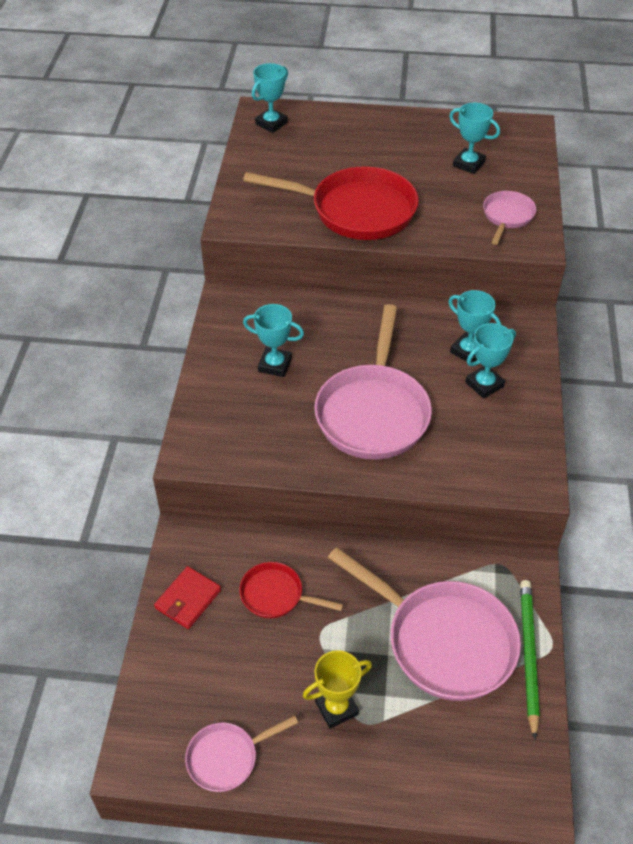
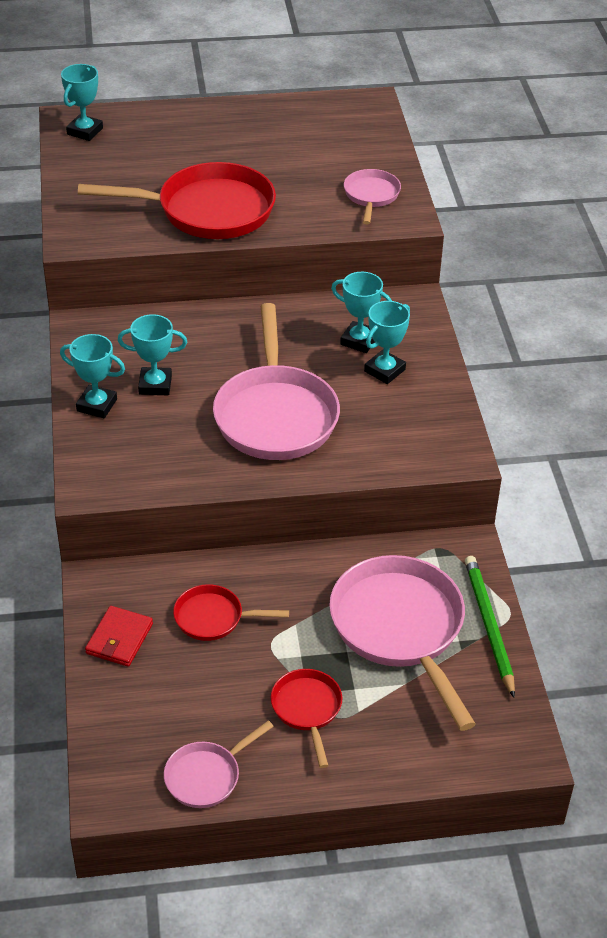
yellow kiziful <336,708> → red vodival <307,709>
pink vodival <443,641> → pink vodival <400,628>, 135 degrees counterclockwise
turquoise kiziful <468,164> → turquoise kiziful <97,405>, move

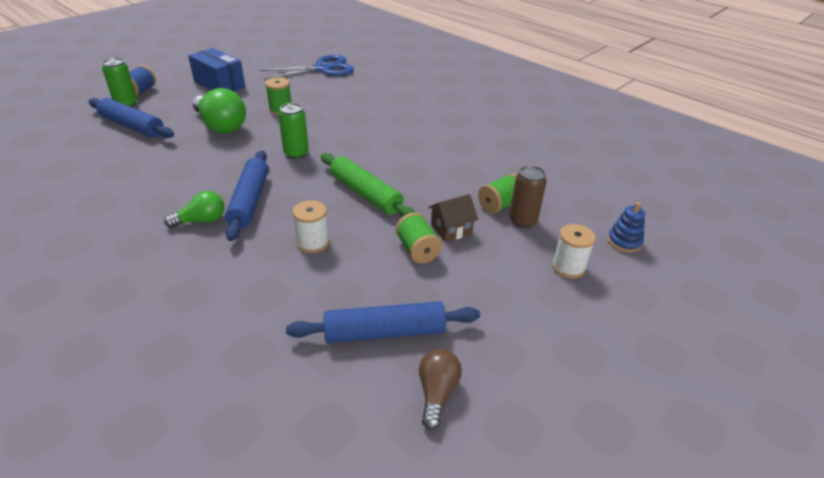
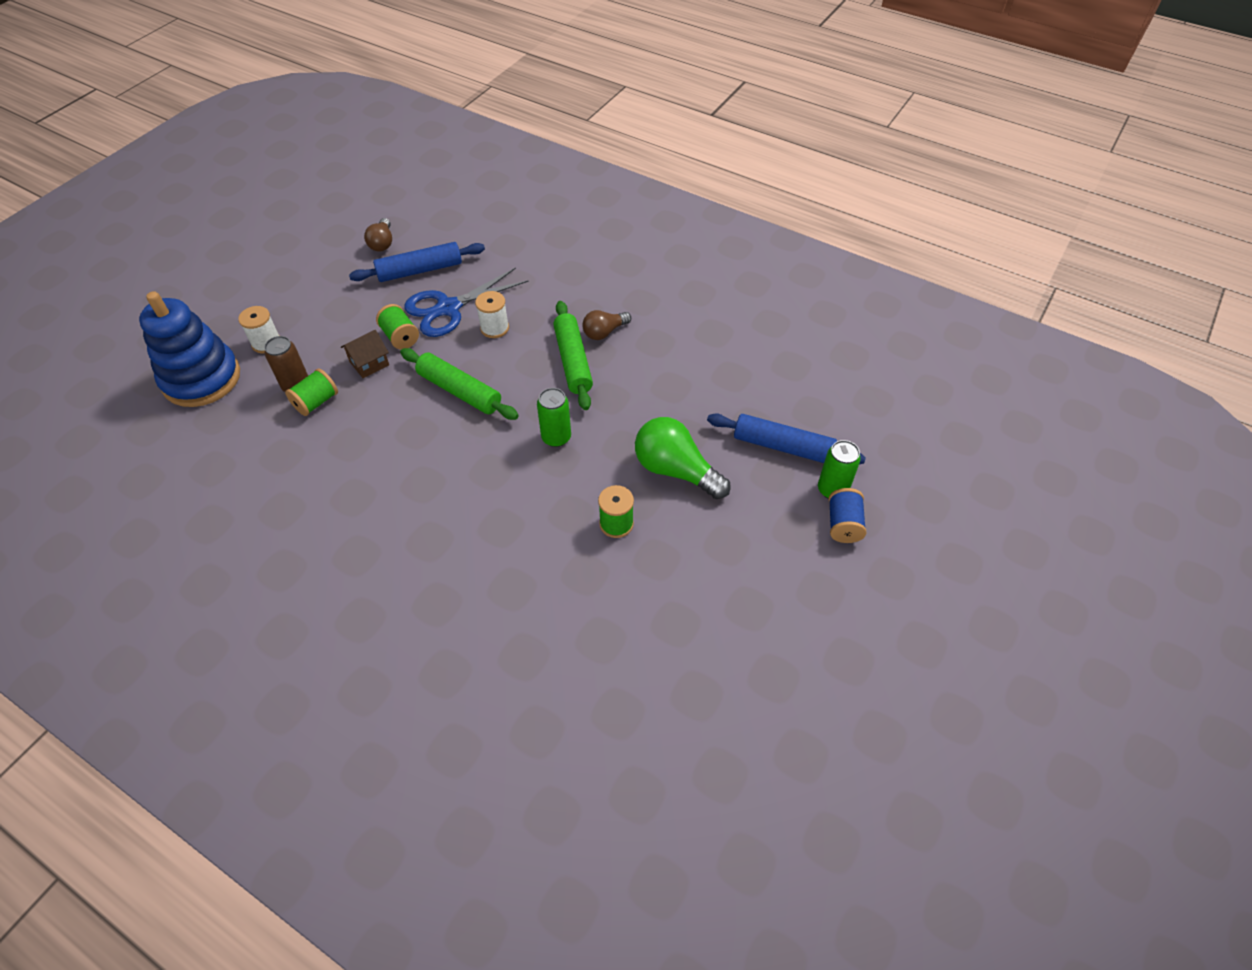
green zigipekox <201,220> → brown zigipekox <604,332>
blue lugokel <219,84> → -
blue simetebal <250,201> → green simetebal <573,361>
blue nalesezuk <323,69> → blue nalesezuk <448,308>, move
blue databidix <624,242> → blue databidix <201,379>, x2.41

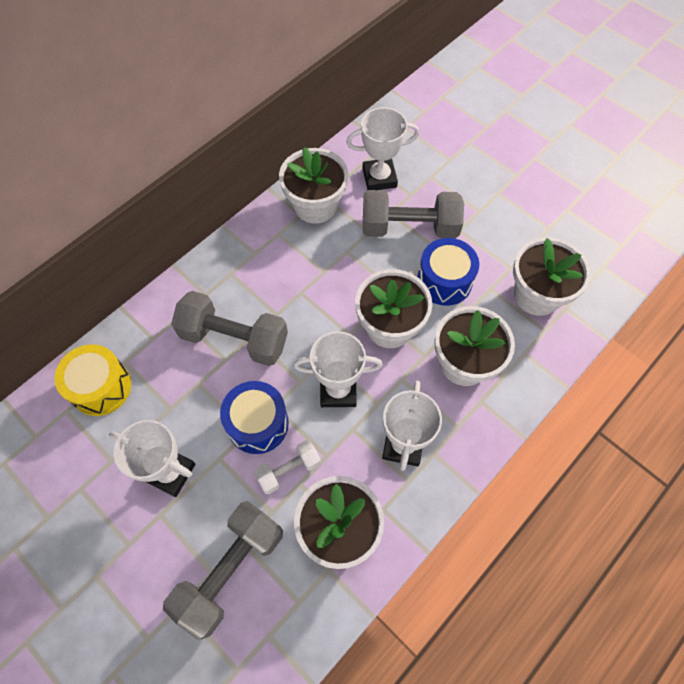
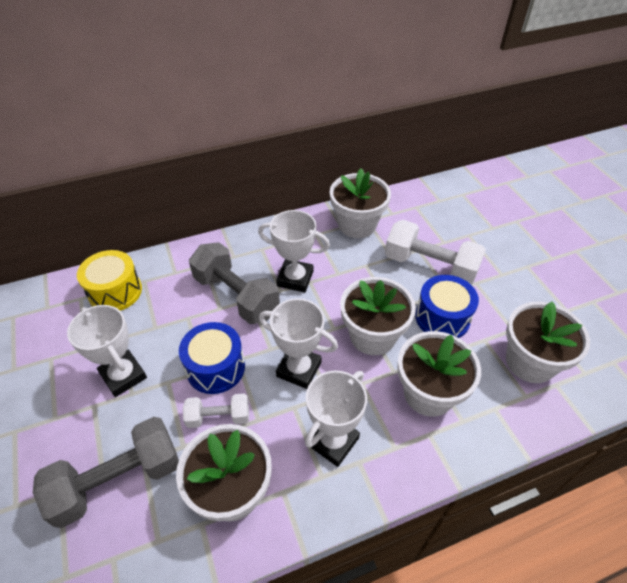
white kiziful <379,178> → white kiziful <295,279>, move
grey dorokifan <409,228> → white dorokifan <430,266>

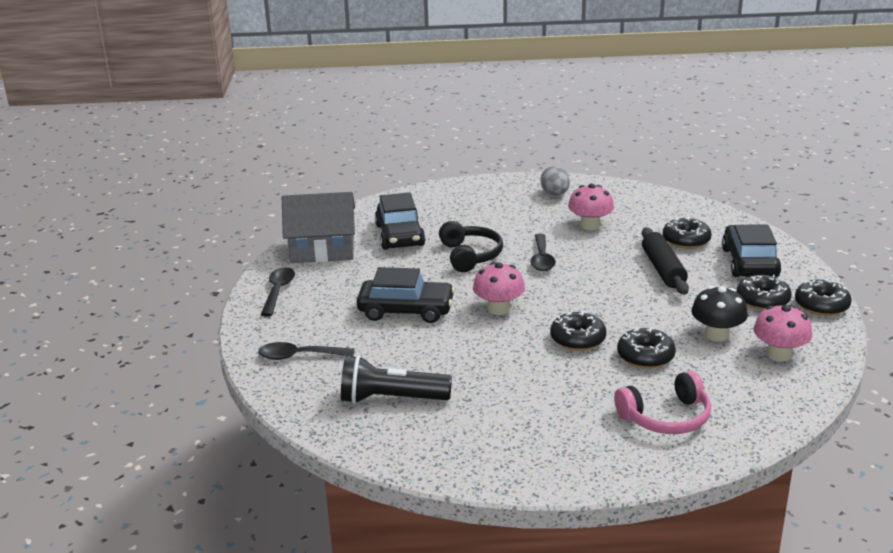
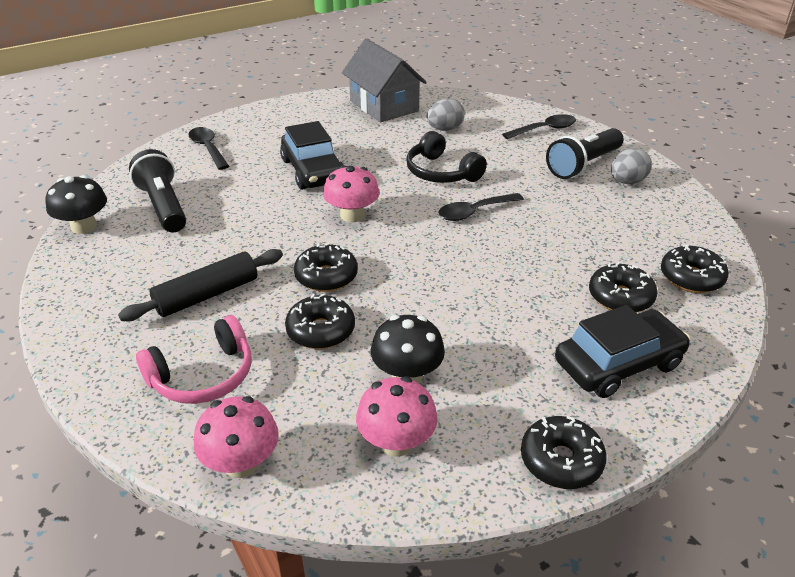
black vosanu <278,291> → black vosanu <544,129>, move
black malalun <400,235> → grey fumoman <445,129>
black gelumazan <470,256> → black gelumazan <441,172>, 90 degrees clockwise
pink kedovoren <590,225> → pink kedovoren <241,463>, move
pink gelumazan <666,417> → pink gelumazan <203,376>, 75 degrees counterclockwise
black simetebal <663,269> → black simetebal <207,295>, move
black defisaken <762,300> → black defisaken <691,278>, move
- → black kedovoren <84,226>
- → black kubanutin <583,165>

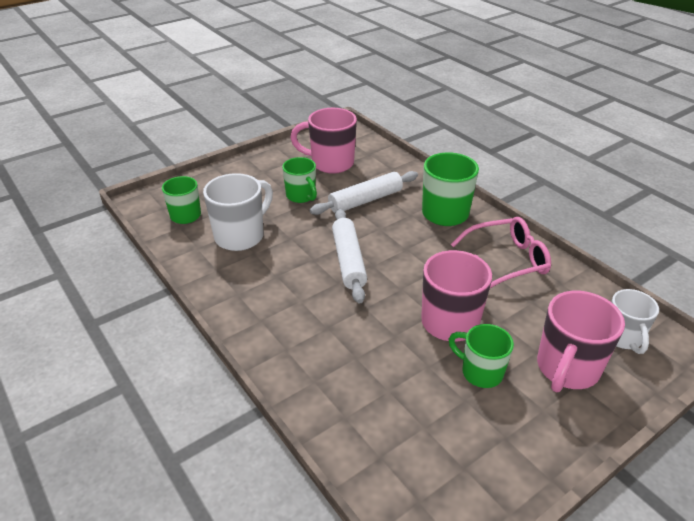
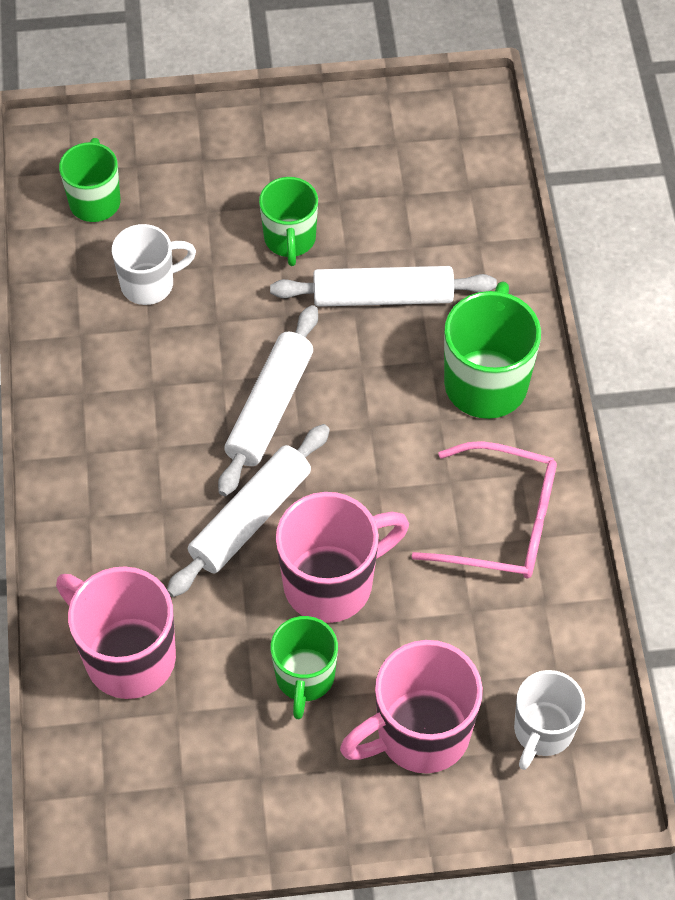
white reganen <241,236> → white reganen <149,284>, x0.65
pink reganen <331,163> → pink reganen <127,656>, move
green reganen <480,372> → green reganen <304,678>, 150 degrees counterclockwise
- → white simetebal <251,517>

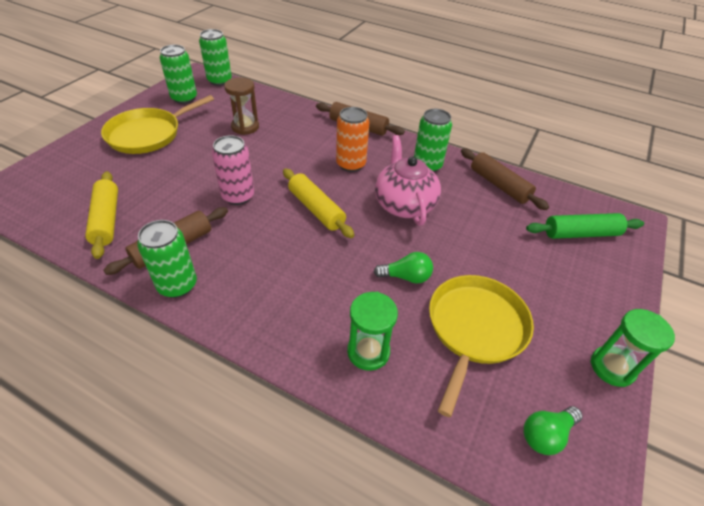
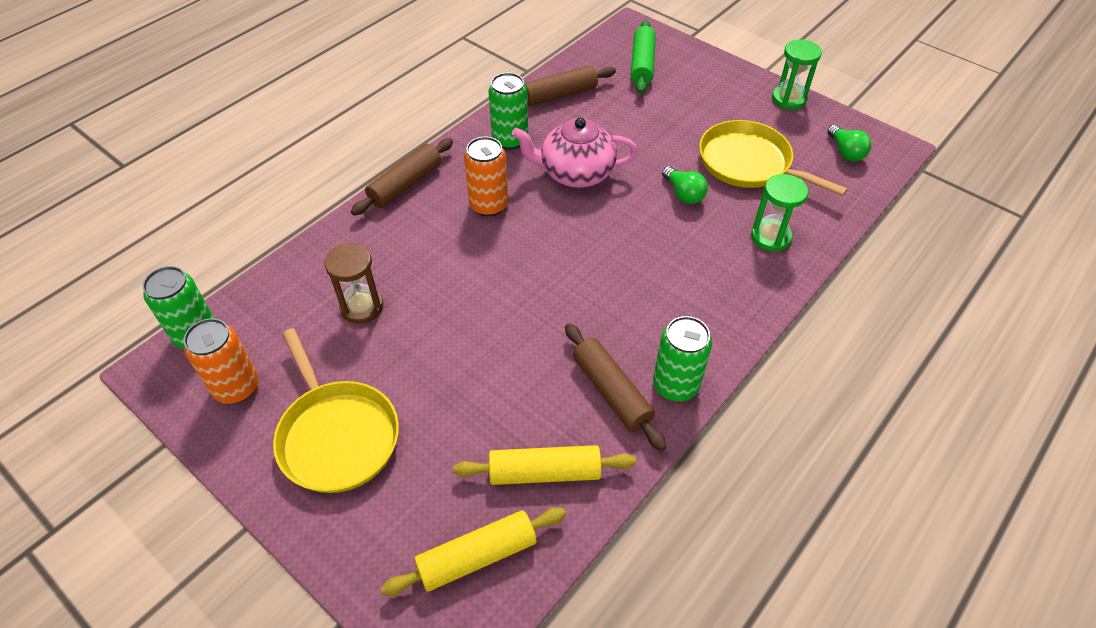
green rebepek <184,98> → orange rebepek <236,387>
pink rebepek <238,196> → -
yellow simetebal <316,209> → yellow simetebal <477,556>, move
green zigipekox <406,277> → green zigipekox <683,194>, 135 degrees clockwise

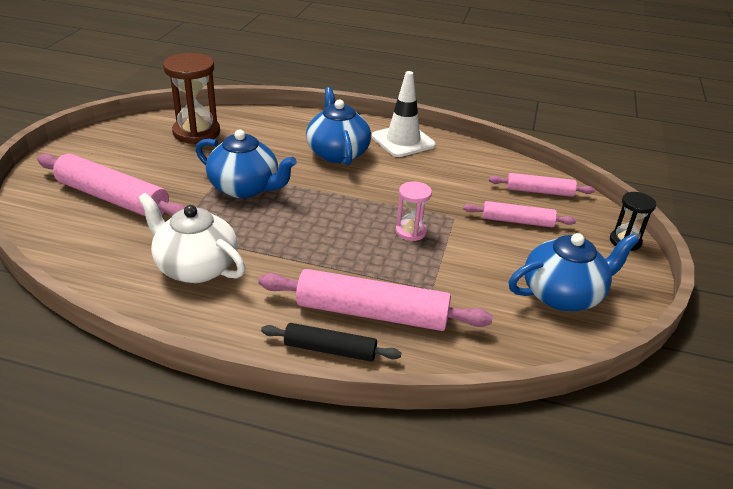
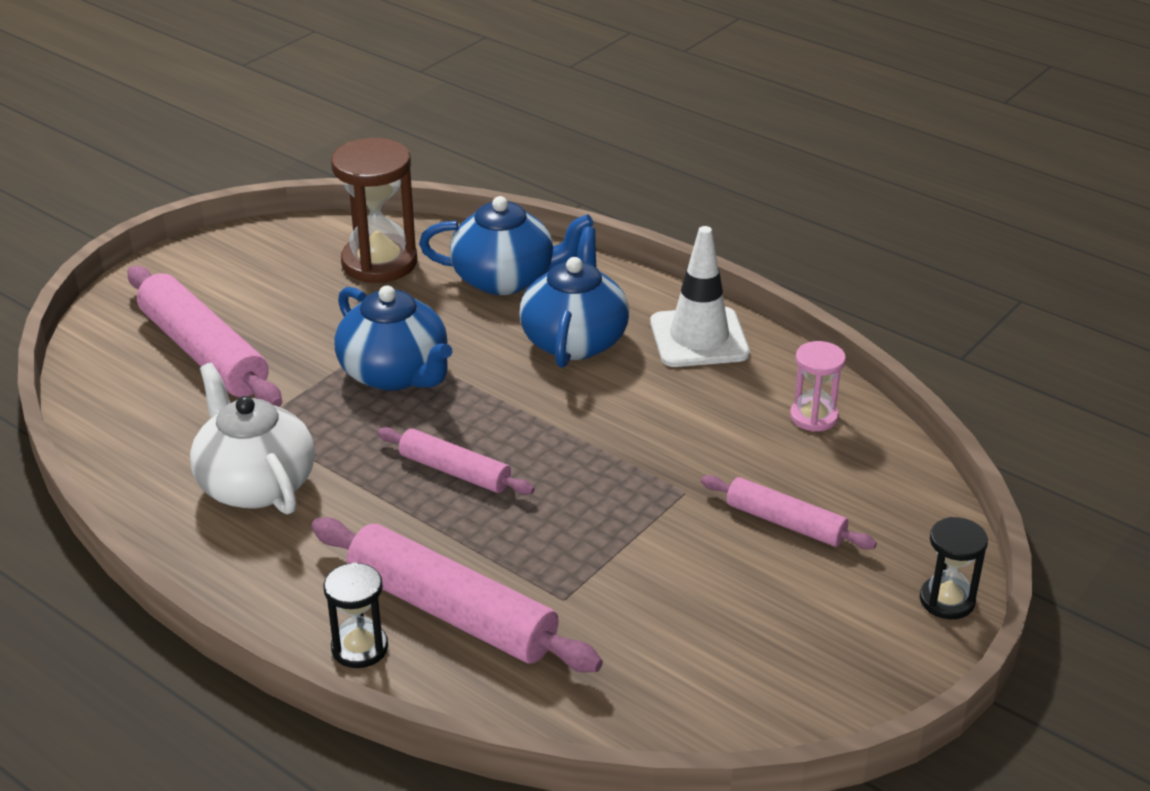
black simetebal <330,350> → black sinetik <360,648>
pink sinetik <411,231> → pink sinetik <814,417>, move
pink simetebal <539,191> → pink simetebal <455,471>, move
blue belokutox <563,295> → blue belokutox <505,279>, move

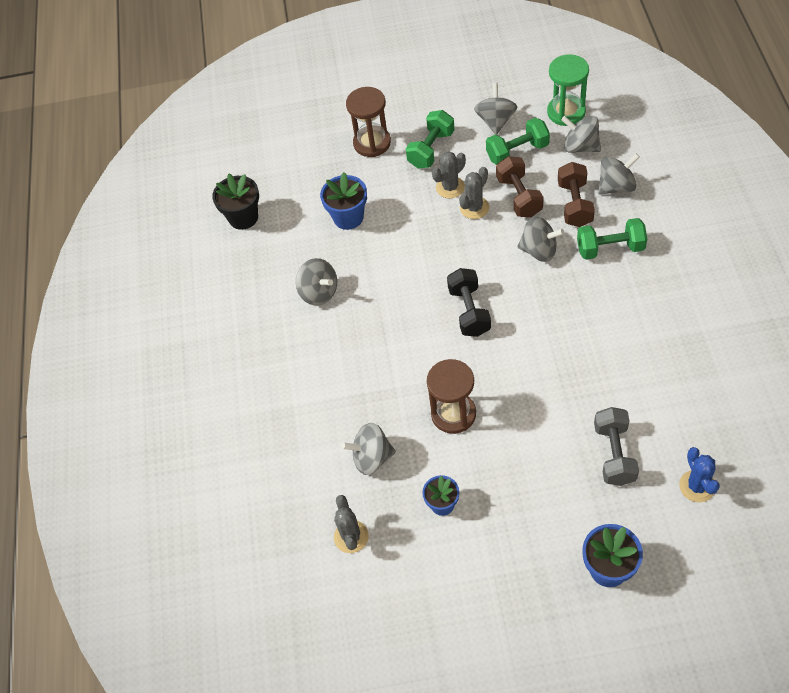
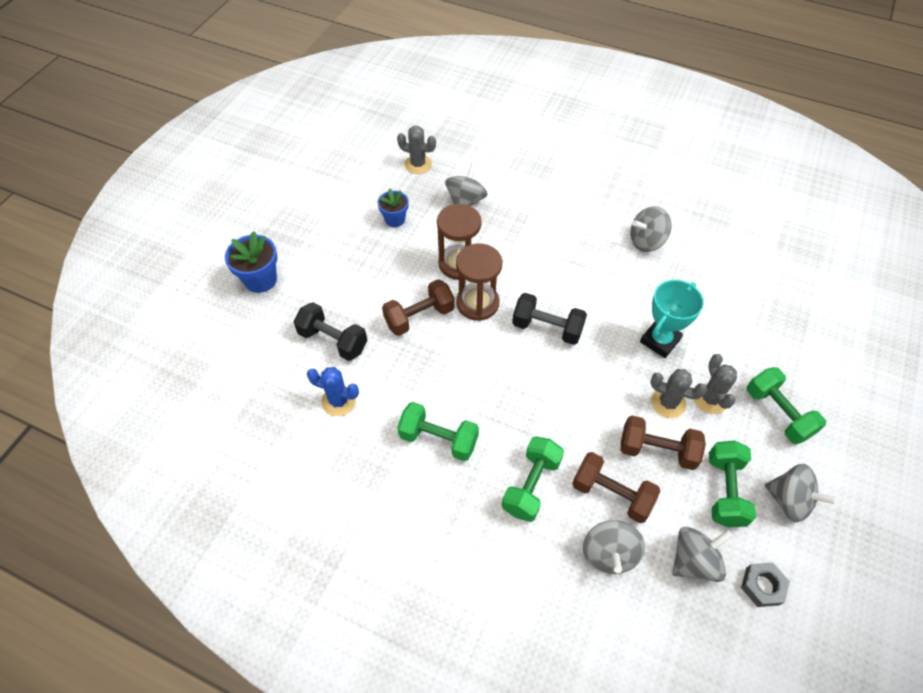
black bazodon <243,217> → -
blue bazodon <348,217> → -
brown sinetik <372,143> → brown sinetik <477,303>, move
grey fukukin <474,208> → grey fukukin <668,403>, 45 degrees counterclockwise
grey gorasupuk <539,250> → -
green sinetik <566,112> → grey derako <762,586>
grey dorokifan <614,454> → black dorokifan <333,340>
blue fukukin <697,486> → blue fukukin <338,401>, move
- → brown dorokifan <419,317>
- → green dorokifan <438,439>
- → turquoise kiziful <660,340>

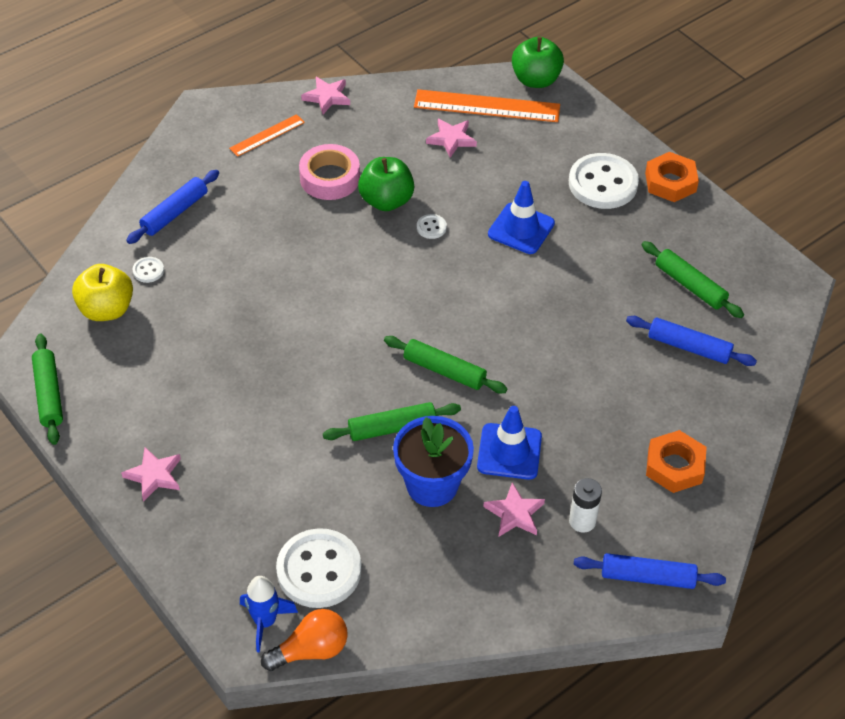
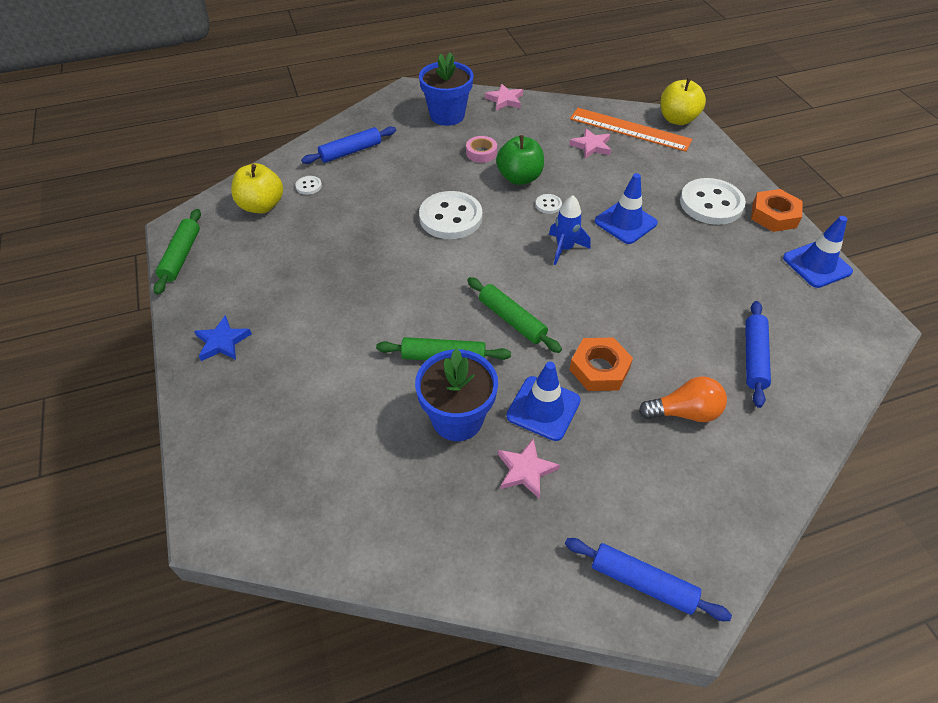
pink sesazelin <154,475> → blue sesazelin <222,342>
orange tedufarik <267,135> → blue bazodon <447,115>
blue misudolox <265,622> → blue misudolox <564,248>, move
orange zigipekox <311,650> → orange zigipekox <684,412>, move
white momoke <319,570> → white momoke <450,217>, move
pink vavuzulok <330,178> → pink vavuzulok <481,153>, x0.62
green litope <536,80> → yellow litope <677,119>
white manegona <582,521> → -
blue simetebal <689,347> → blue simetebal <754,358>, 60 degrees clockwise
green simetebal <690,286> → -
orange derako <675,466> → orange derako <599,369>, move
- → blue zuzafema <816,265>

